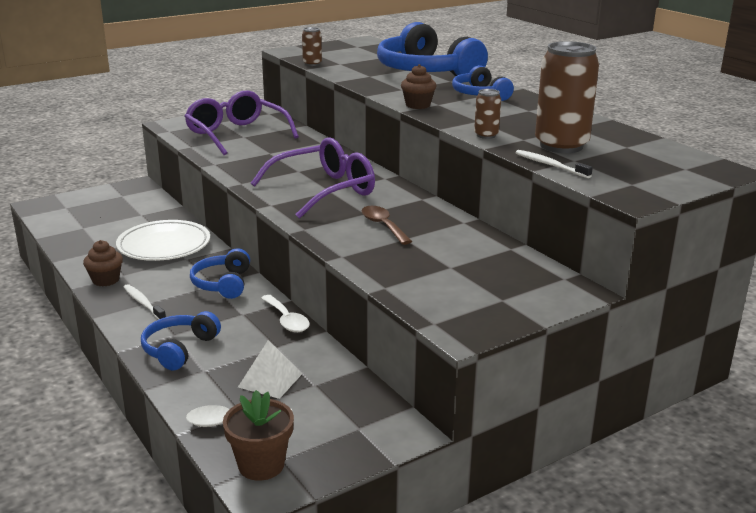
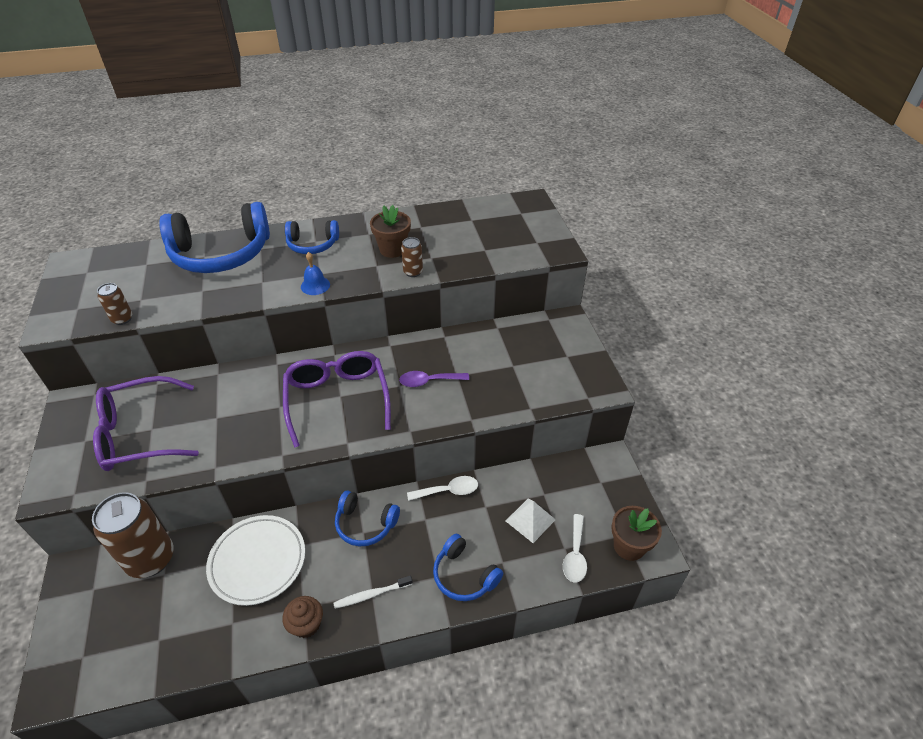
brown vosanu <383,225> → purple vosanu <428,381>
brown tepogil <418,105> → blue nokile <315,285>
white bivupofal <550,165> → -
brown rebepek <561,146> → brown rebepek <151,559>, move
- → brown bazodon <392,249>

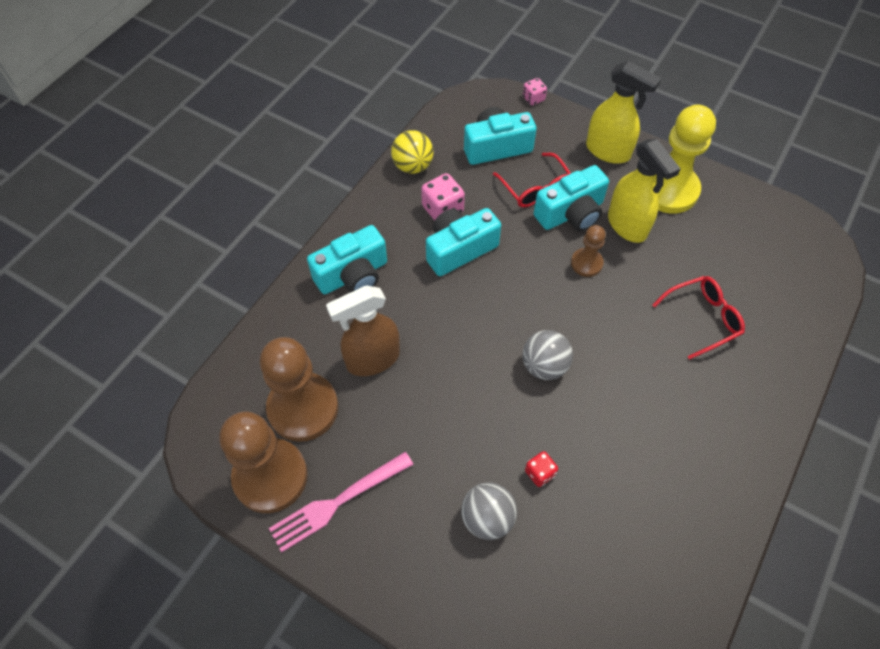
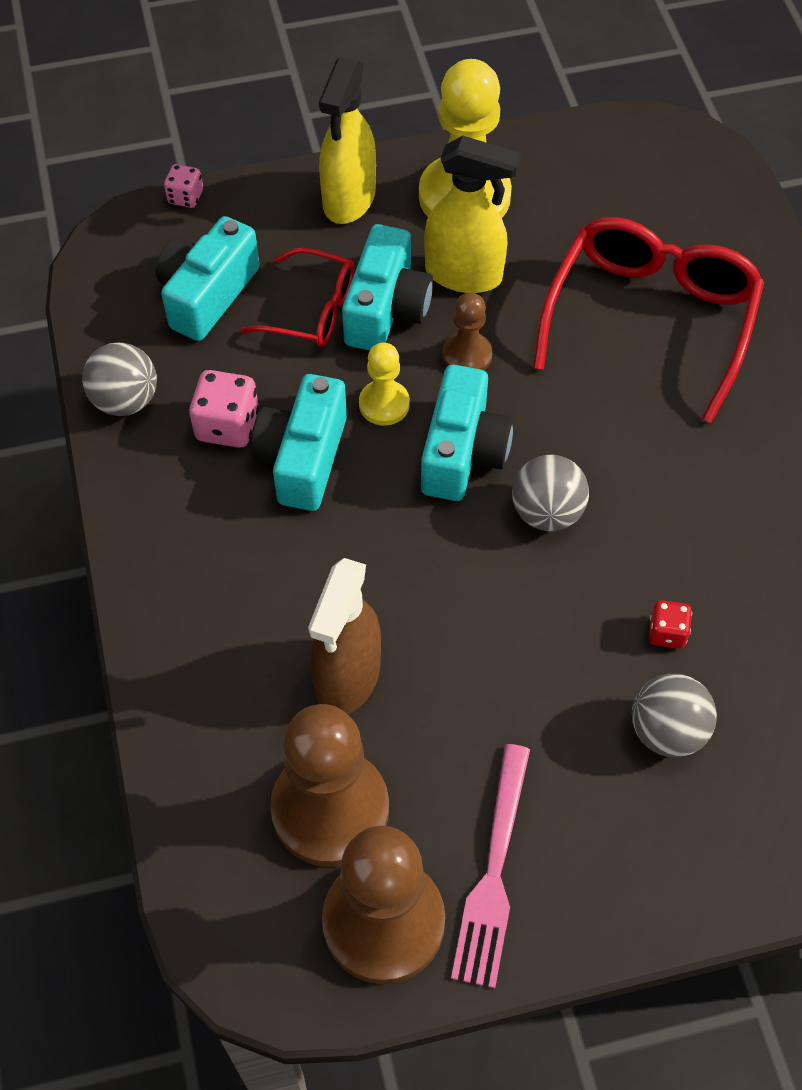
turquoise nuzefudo <353,275> → turquoise nuzefudo <463,452>, move
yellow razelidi <412,166> → grey razelidi <125,400>
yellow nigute <608,151> → yellow nigute <349,199>, 120 degrees clockwise
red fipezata <703,318> → red fipezata <650,319>, x1.79
- → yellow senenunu <384,404>

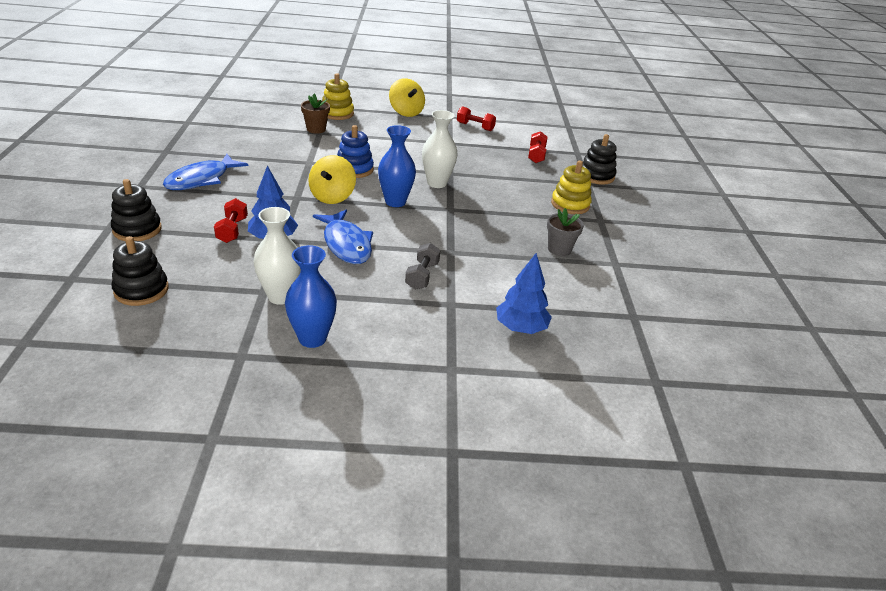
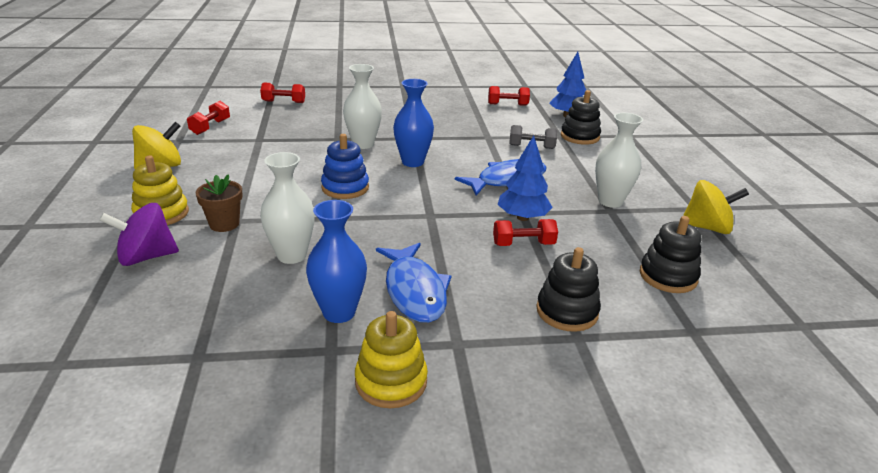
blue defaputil <201,179> → blue defaputil <414,291>, 45 degrees clockwise
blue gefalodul <312,338> → blue gefalodul <339,312>, move
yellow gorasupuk <332,197> → yellow gorasupuk <707,227>, move
grey bazodon <559,249> → -
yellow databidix <570,204> → yellow databidix <391,381>, move
black databidix <596,176> → black databidix <580,136>, move
- → purple gorasupuk <146,257>
- → white gefalodul <292,255>
- → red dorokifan <507,104>

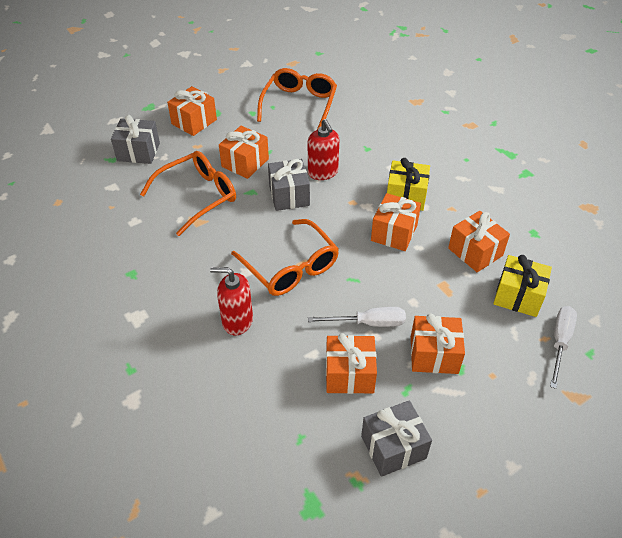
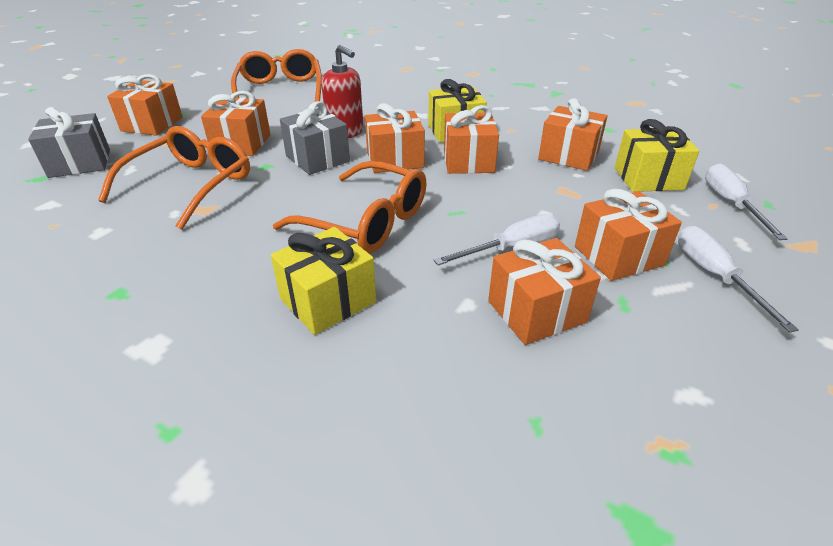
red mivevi <237,321> → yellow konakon <328,300>
grey konakon <393,447> → -
- → orange konakon <395,159>
- → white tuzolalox <714,276>

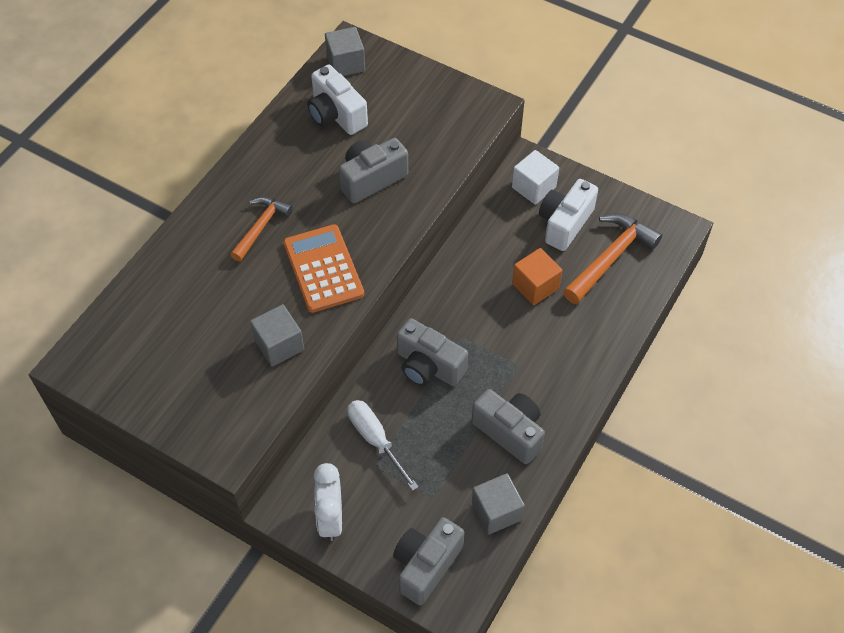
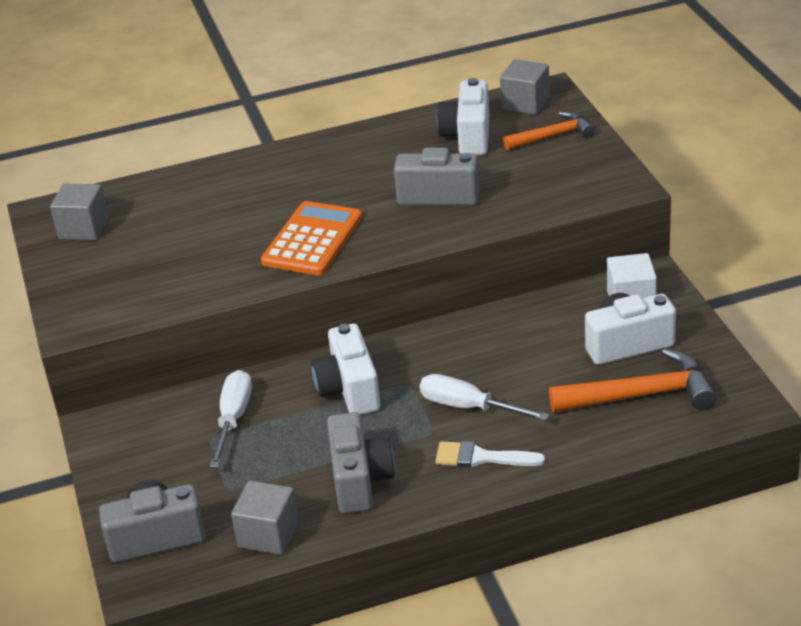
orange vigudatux <261,227> → orange vigudatux <553,136>, move
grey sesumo <279,345> → grey sesumo <83,228>, move
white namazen <331,518> → -
grey nuzefudo <428,366> → white nuzefudo <349,389>
orange sesumo <535,286> → -
- → white tuzolalox <468,407>
- → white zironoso <481,457>

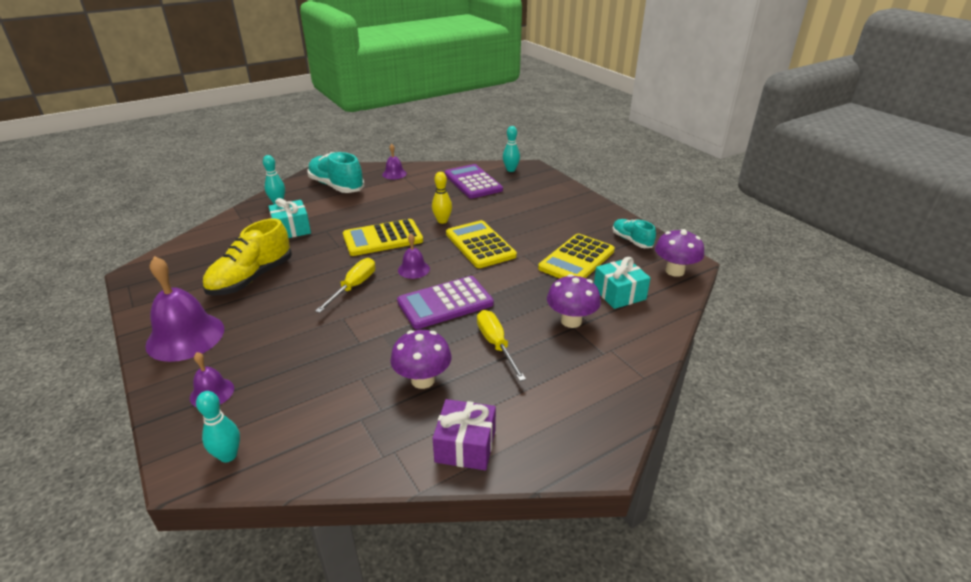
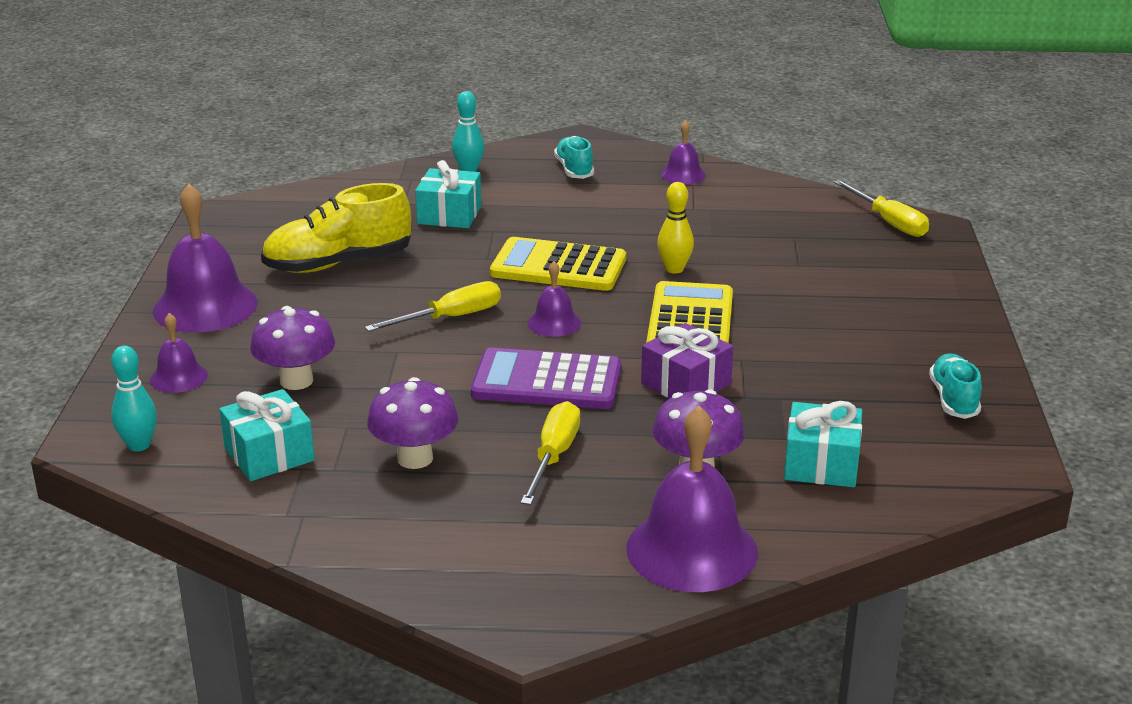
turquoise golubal <336,186> → turquoise golubal <574,170>, x0.58
purple konakon <465,446> → purple konakon <686,384>, move
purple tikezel <473,182> → -
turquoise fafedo <511,170> → yellow tuzolalox <888,222>
yellow tikezel <576,259> → -
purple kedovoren <674,271> → purple kedovoren <296,381>, move
- → turquoise konakon <269,454>
- → purple nokile <692,550>

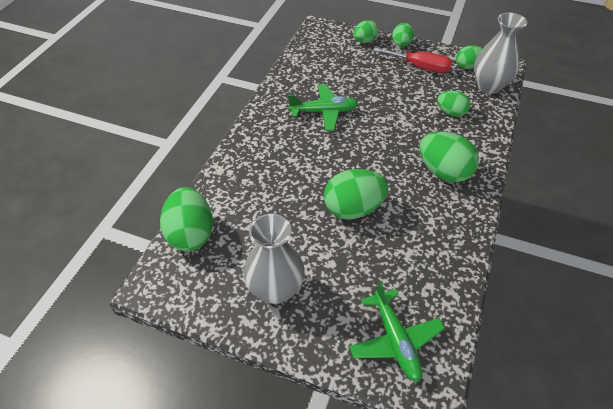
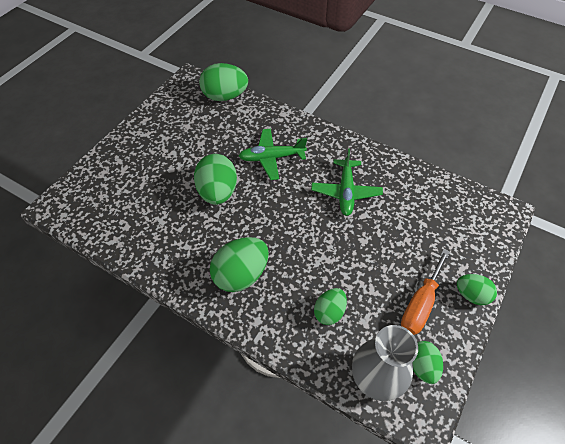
grey gefalodul <276,289> → -
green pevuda <395,340> → green pevuda <271,158>, move
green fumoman <364,41> → -
red tuzolalox <420,67> → orange tuzolalox <420,304>

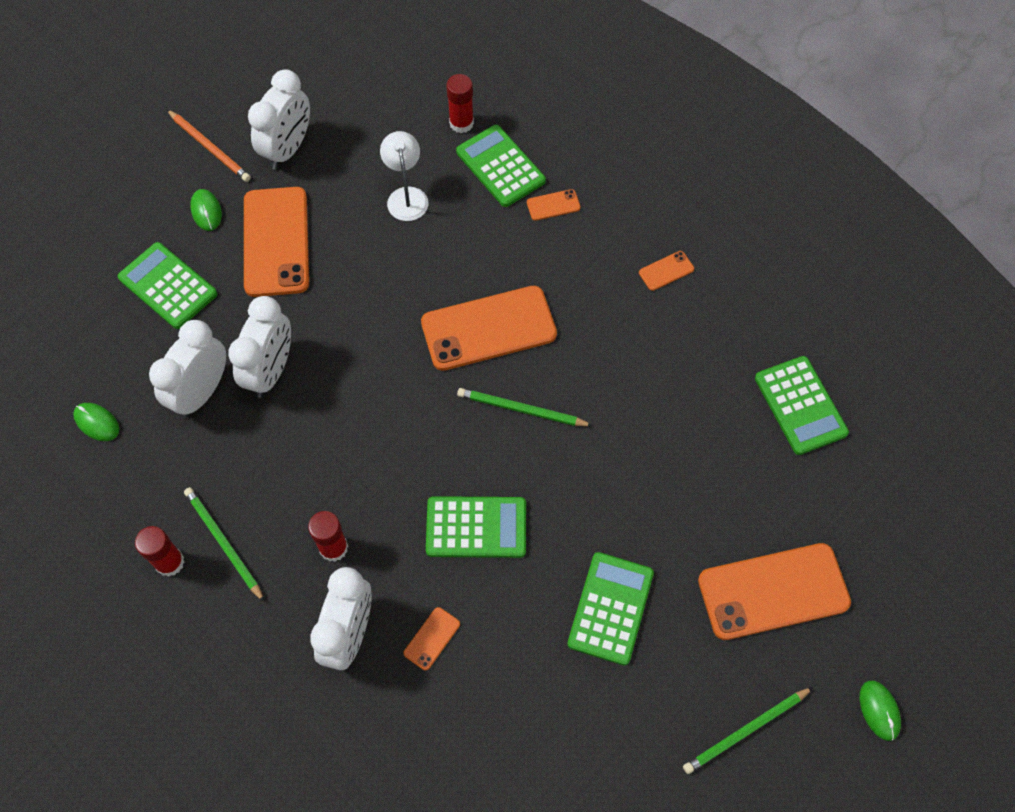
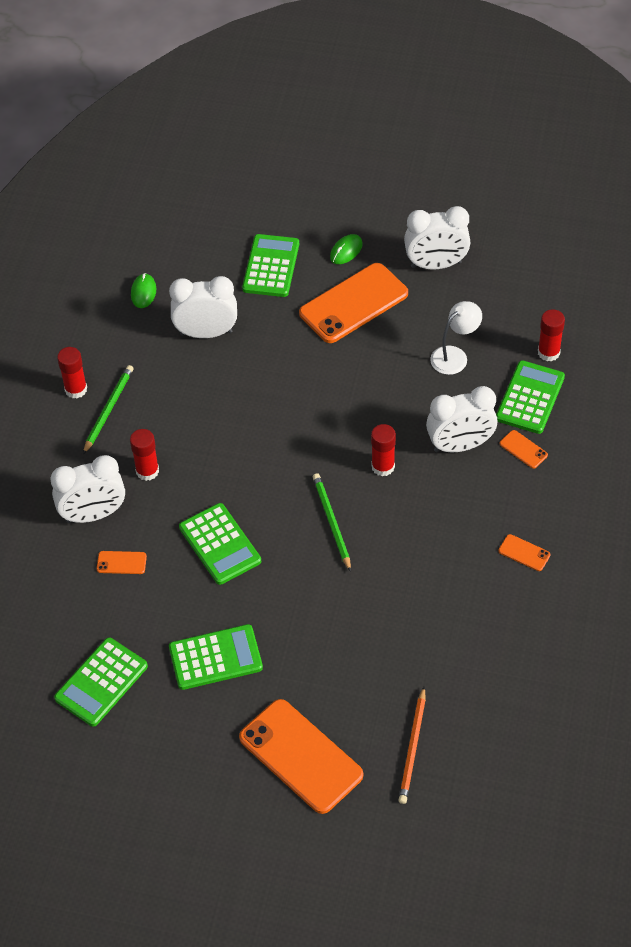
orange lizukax <210,147> → orange lizukax <413,748>, move
white namazen <271,371> → white namazen <460,445>, move
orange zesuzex <488,328> → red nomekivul <383,466>
green lizukax <745,731> → -
green tikezel <800,405> → green tikezel <101,682>, move
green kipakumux <879,710> → -

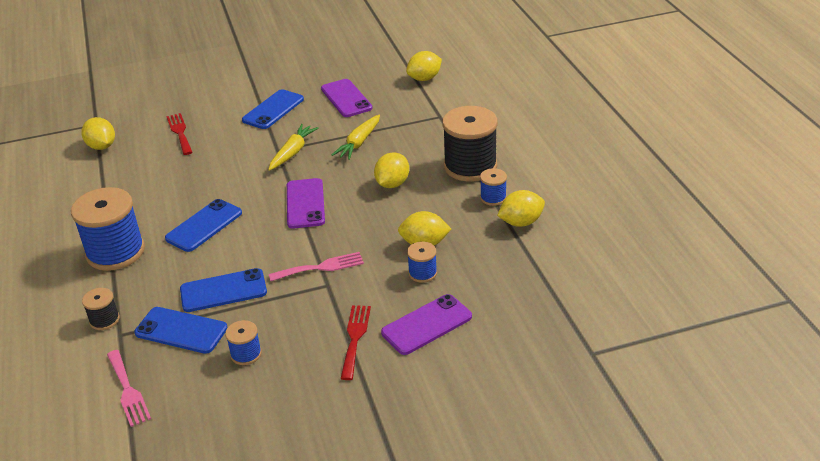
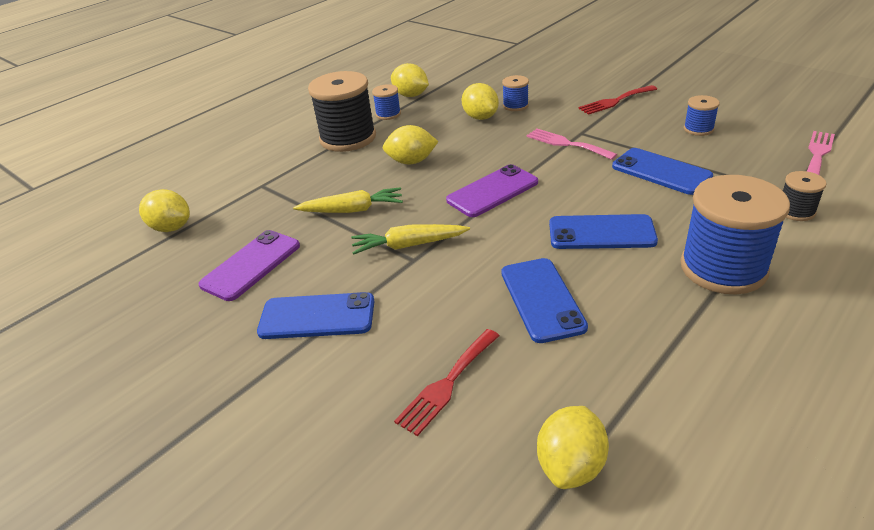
blue zesuzex <181,331> → blue zesuzex <542,299>, move
purple zesuzex <426,325> → -

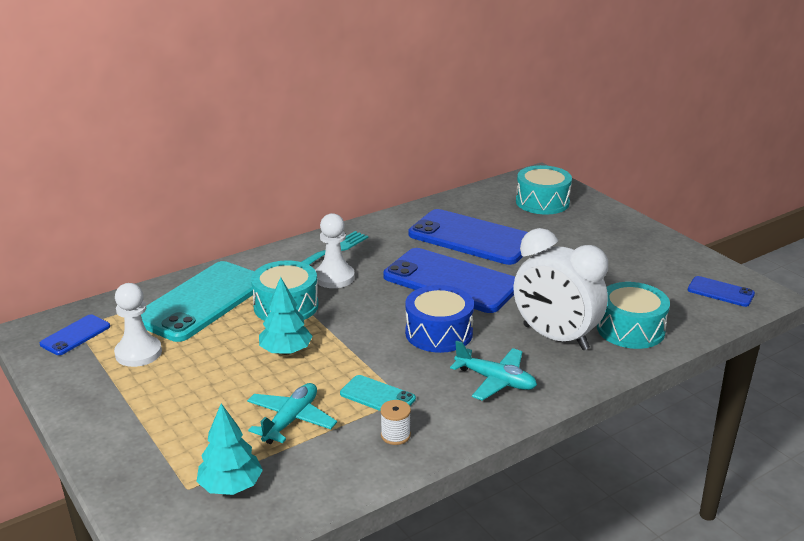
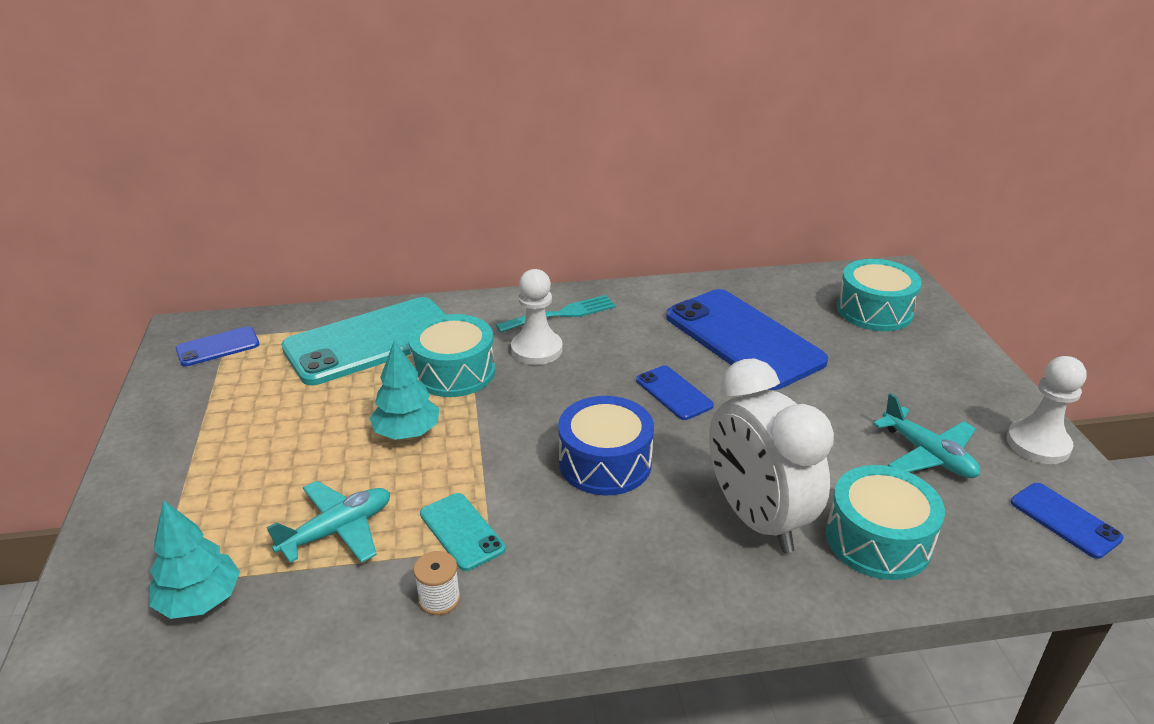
white senenunu <138,353> → white senenunu <1038,444>, move
blue zesuzex <451,281> → blue zesuzex <673,393>, x0.46
turquoise pevuda <495,380> → turquoise pevuda <927,455>, move

